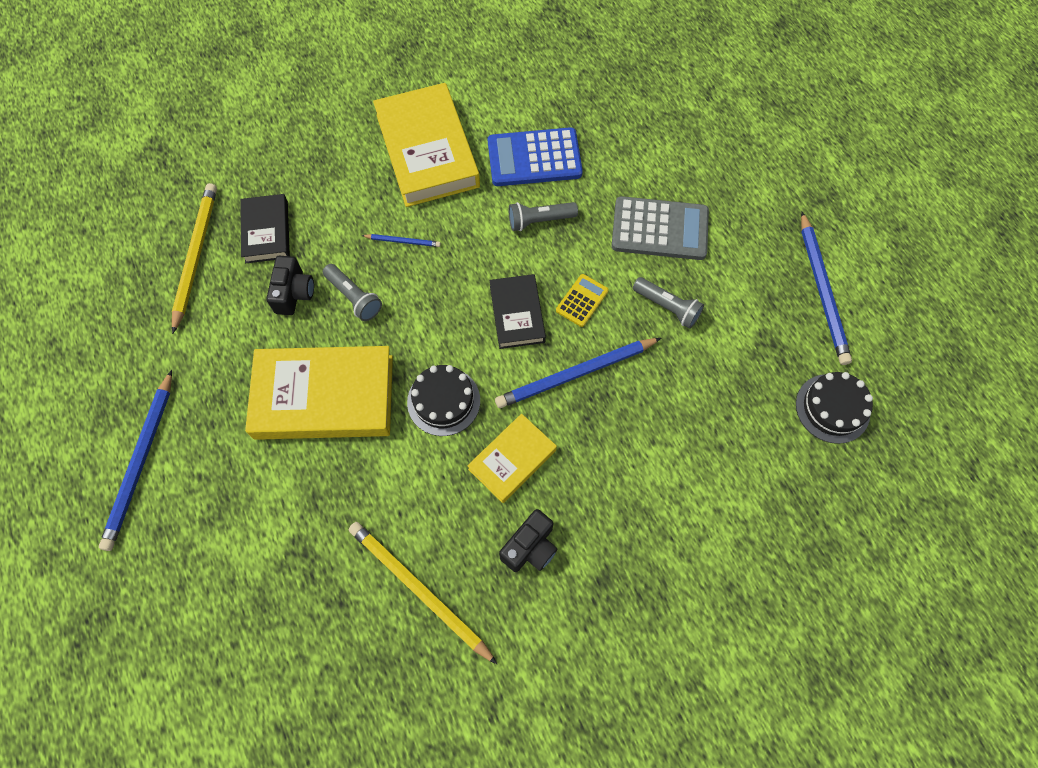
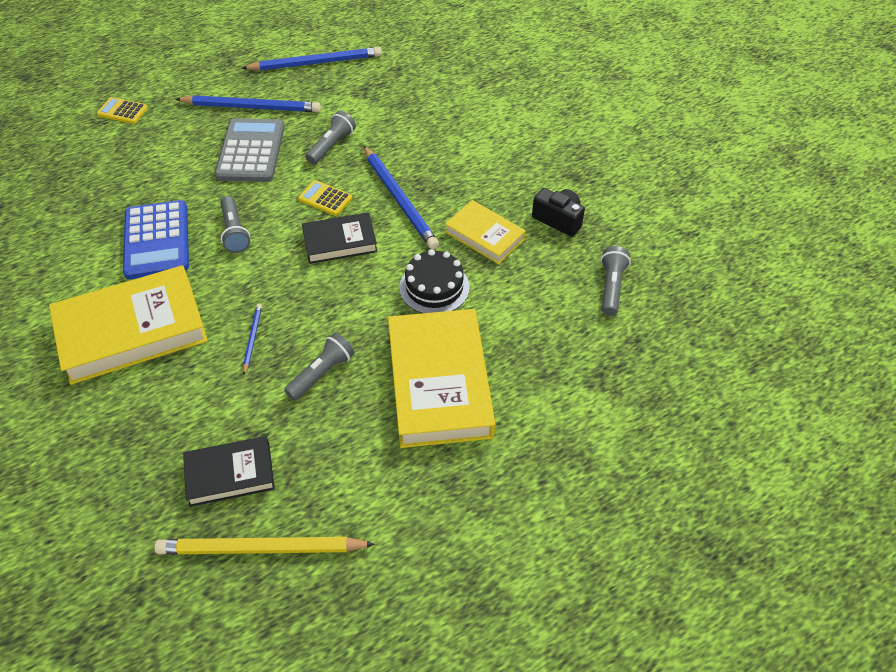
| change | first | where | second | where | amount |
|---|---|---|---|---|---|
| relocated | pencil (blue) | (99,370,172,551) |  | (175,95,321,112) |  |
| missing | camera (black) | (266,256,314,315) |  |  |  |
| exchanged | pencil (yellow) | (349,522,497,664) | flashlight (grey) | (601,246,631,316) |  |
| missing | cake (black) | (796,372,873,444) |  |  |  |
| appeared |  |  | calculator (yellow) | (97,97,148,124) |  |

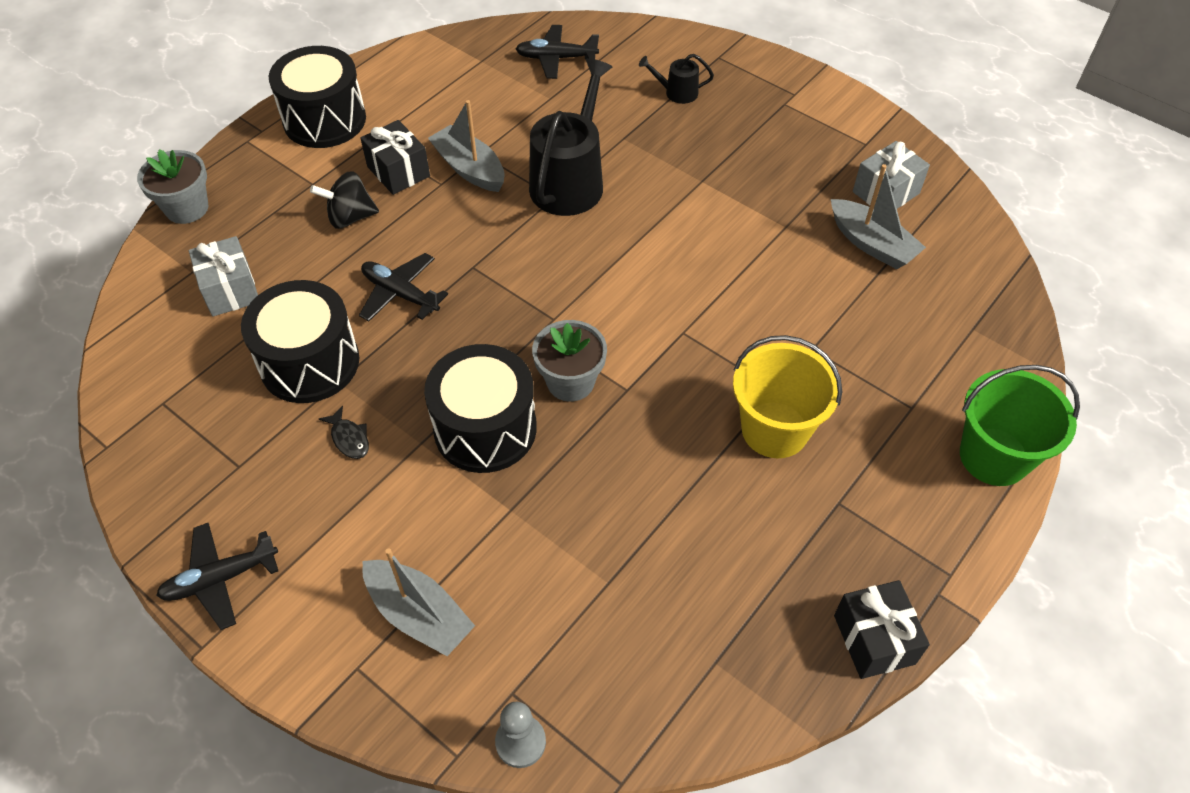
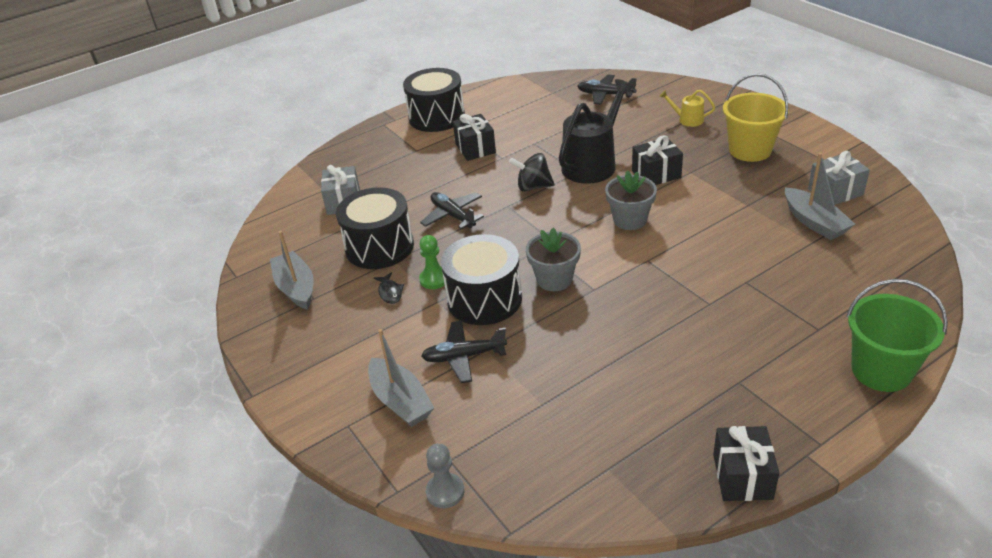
| change | first | where | second | where | amount |
|---|---|---|---|---|---|
| relocated | flower pot (grey) | (137,149,208,224) |  | (605,170,657,230) |  |
| relocated | plane (black) | (156,523,278,630) |  | (421,321,507,383) |  |
| relocated | spinning top (black) | (310,171,379,229) |  | (509,153,554,192) |  |
| relocated | boat (grey) | (428,100,504,192) |  | (270,231,314,310) |  |
| colour | watering can (black) | (639,54,714,104) | watering can (yellow) | (660,90,715,127) |  |
| relocated | bucket (yellow) | (733,335,842,458) |  | (723,74,789,162) |  |
| appeared |  |  | pawn (green) | (419,235,447,289) |  |
| appeared |  |  | gift (black) | (632,135,683,185) |  |

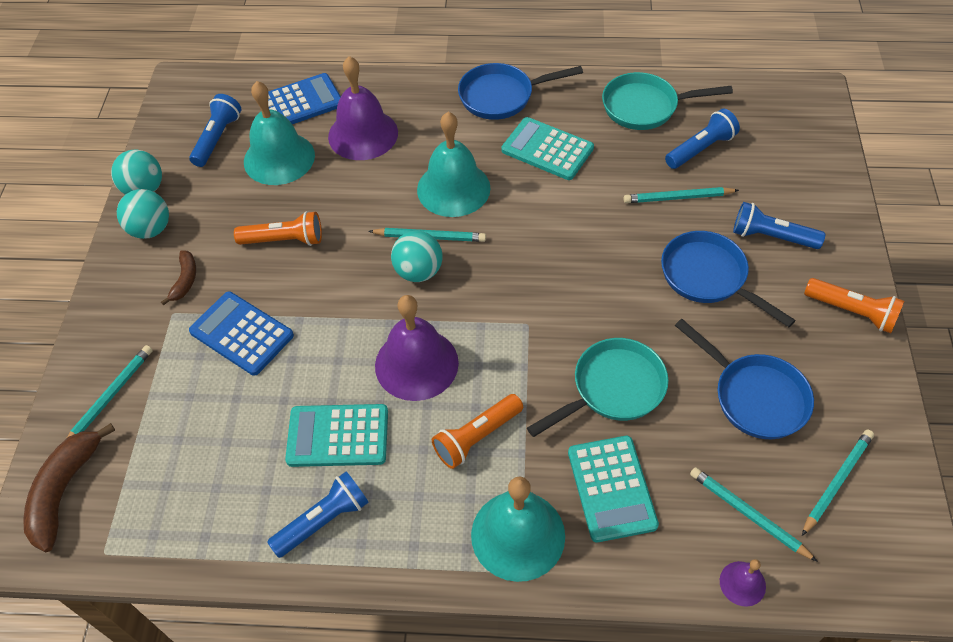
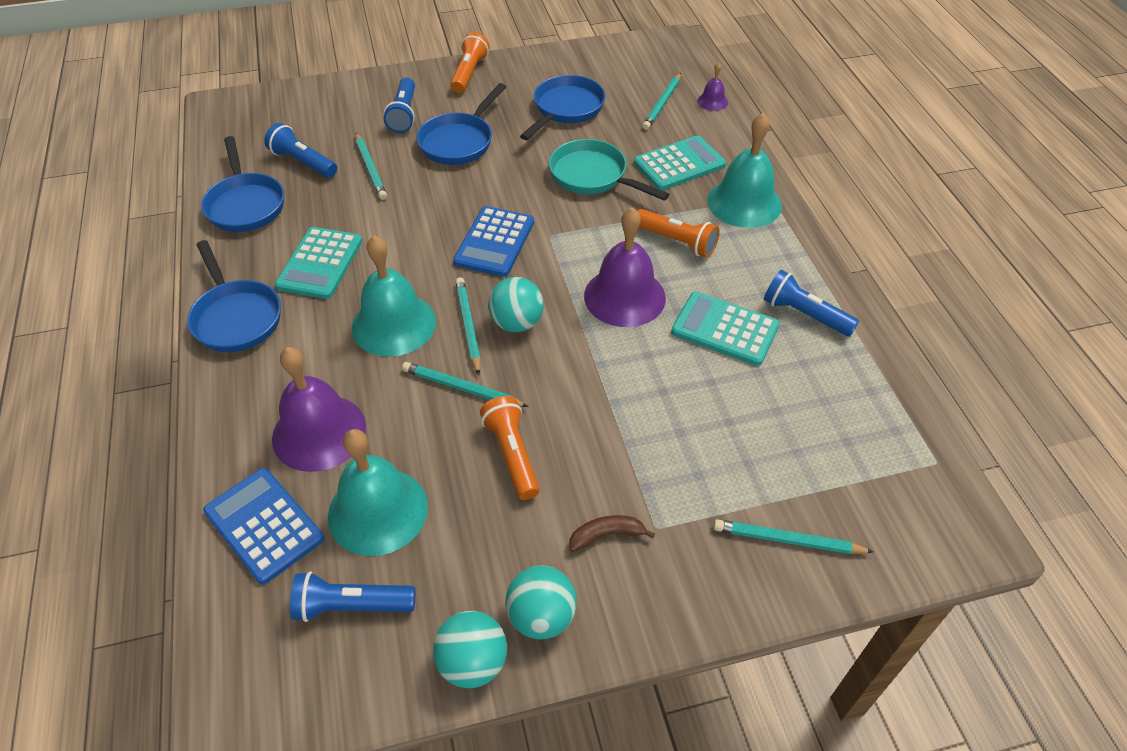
| change | first | where | second | where | amount |
|---|---|---|---|---|---|
| missing | banana (brown) | (23,423,115,552) |  |  |  |
| relocated | calculator (blue) | (189,292,294,376) |  | (453,206,534,277) |  |
| spun | calculator (turquoise) | (285,404,388,467) |  | (671,292,780,366) | 135 degrees clockwise |
| colour | pan (turquoise) | (602,72,733,130) | pan (blue) | (201,136,284,232) |  |
| relocated | pencil (turquoise) | (802,430,874,536) |  | (402,362,529,407) |  |

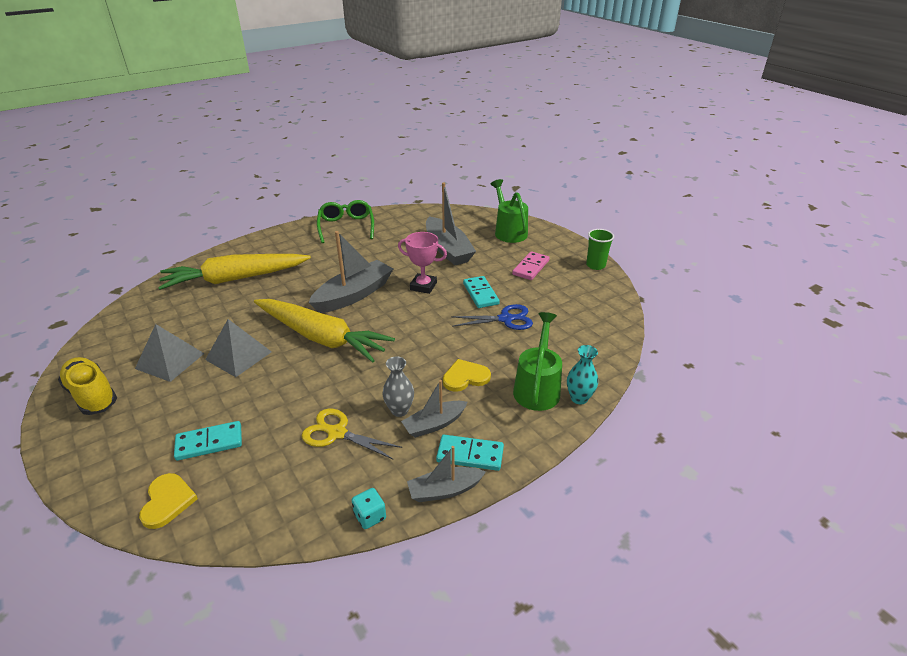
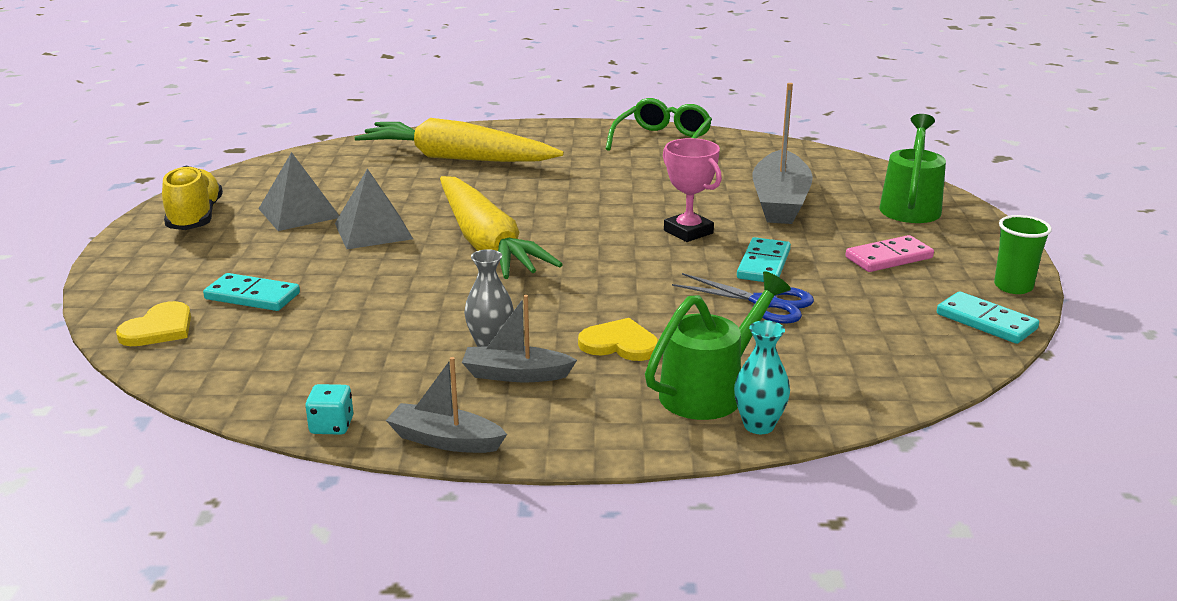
| change | first | where | second | where | amount |
|---|---|---|---|---|---|
| missing | scissors (yellow) | (302,409,402,460) |  |  |  |
| missing | boat (grey) | (308,231,393,313) |  |  |  |
| relocated | domino (turquoise) | (436,435,504,471) |  | (937,291,1039,344) |  |

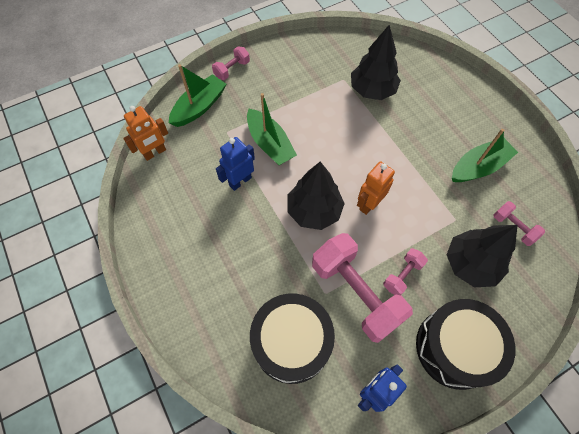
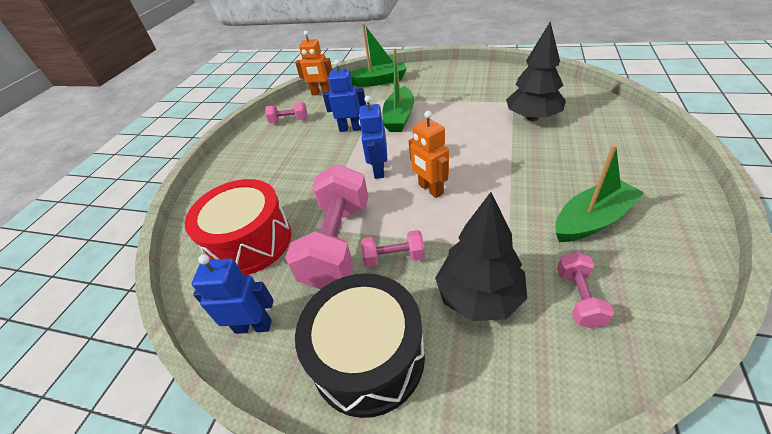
| change | first | where | second | where | amount |
|---|---|---|---|---|---|
| relocated | dumbbell (pink) | (212,46,250,80) |  | (265,102,307,123) |  |
| colour | drum (black) | (250,293,335,384) | drum (red) | (185,179,291,275) |  |
| exchanged | tree (black) | (288,162,345,230) | robot (blue) | (359,96,387,179) |  |
| spun | robot (orange) | (357,161,395,215) |  | (409,111,449,198) | 120 degrees counterclockwise |
| spun | boat (green) | (452,129,518,182) |  | (555,144,644,242) | 45 degrees counterclockwise |

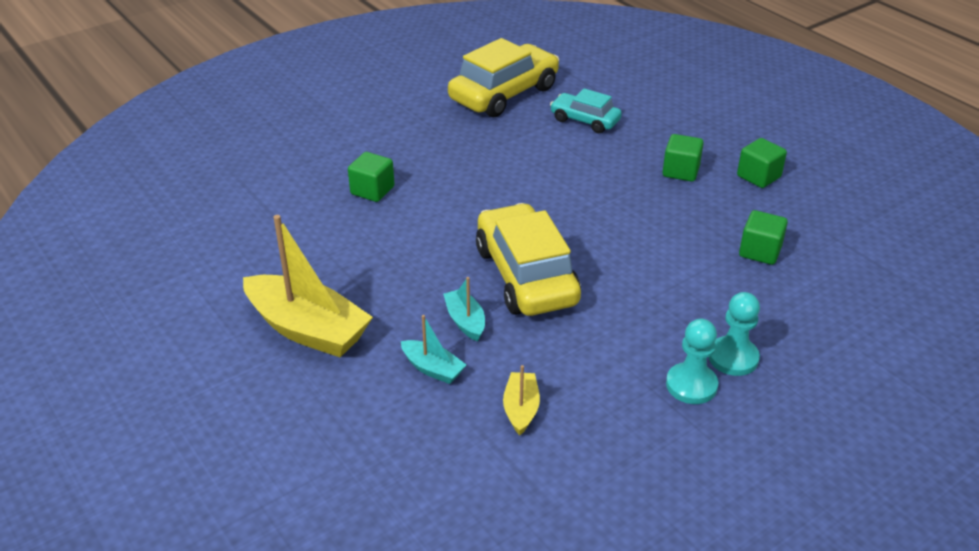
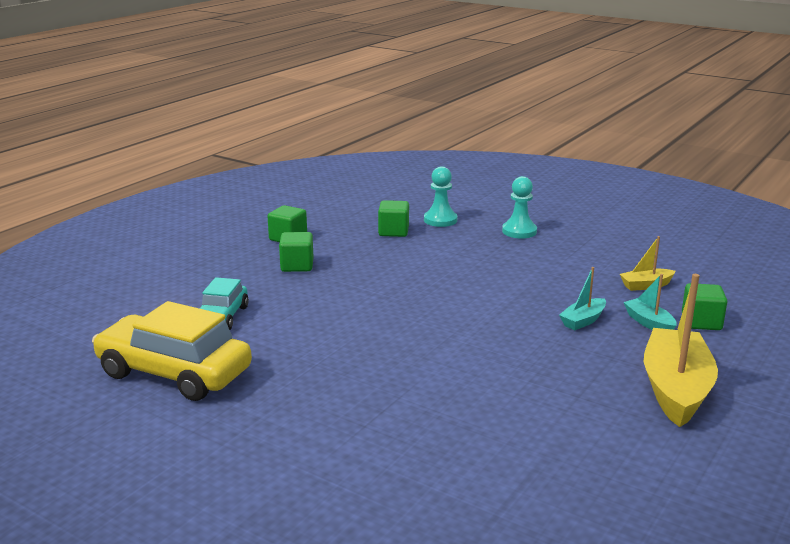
| change | first | where | second | where | amount |
|---|---|---|---|---|---|
| relocated | cube (green) | (348,152,395,202) |  | (682,283,727,330) |  |
| spun | boat (turquoise) | (401,315,466,384) |  | (624,274,676,330) | 45 degrees counterclockwise |
| missing | car (yellow) | (476,203,581,316) |  |  |  |
| relocated | pawn (turquoise) | (666,319,718,404) |  | (424,166,457,227) |  |

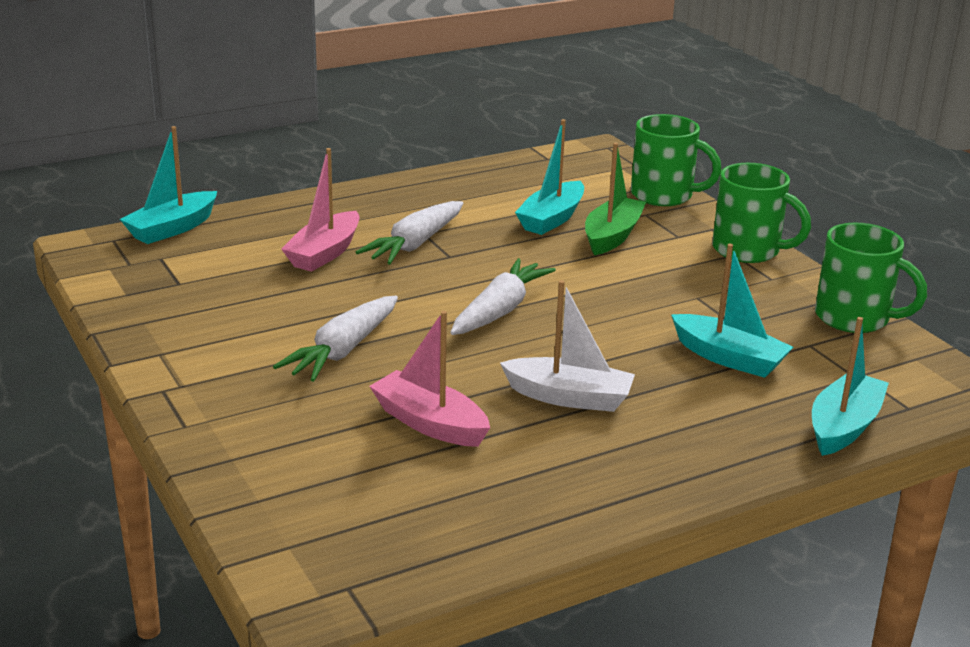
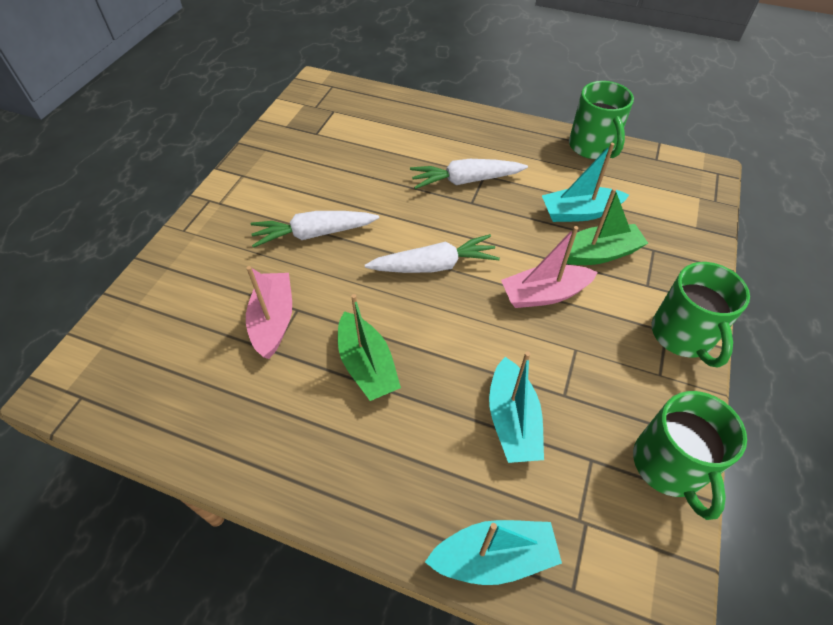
| change | first | where | second | where | amount |
|---|---|---|---|---|---|
| missing | boat (turquoise) | (120,126,217,244) |  |  |  |
| relocated | boat (pink) | (281,148,359,272) |  | (501,226,598,308) |  |
| colour | boat (white) | (500,280,635,412) | boat (green) | (338,294,401,401) |  |
| relocated | mug (green) | (631,114,722,206) |  | (569,81,634,159) |  |

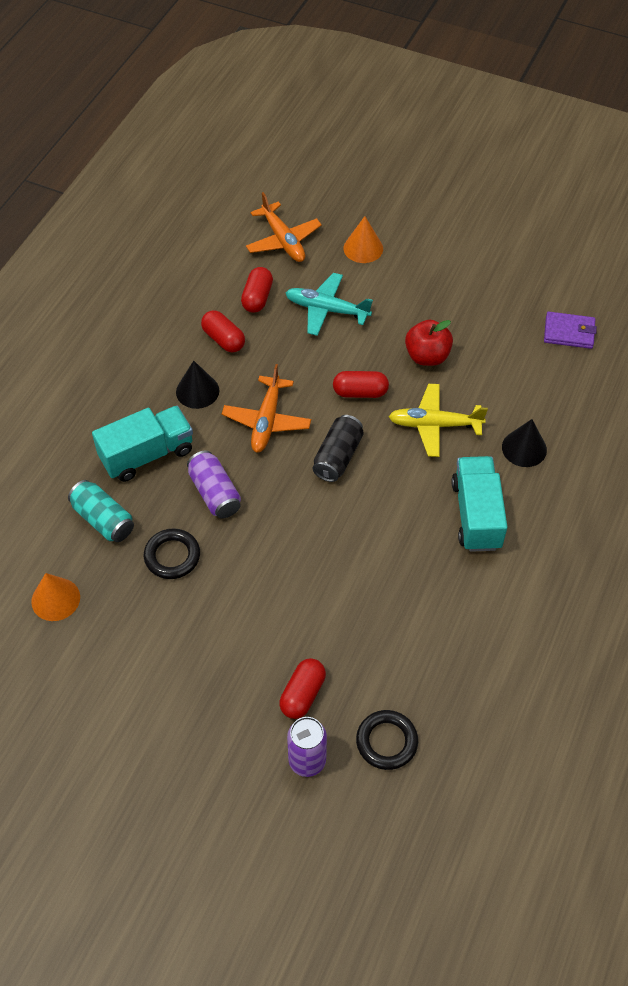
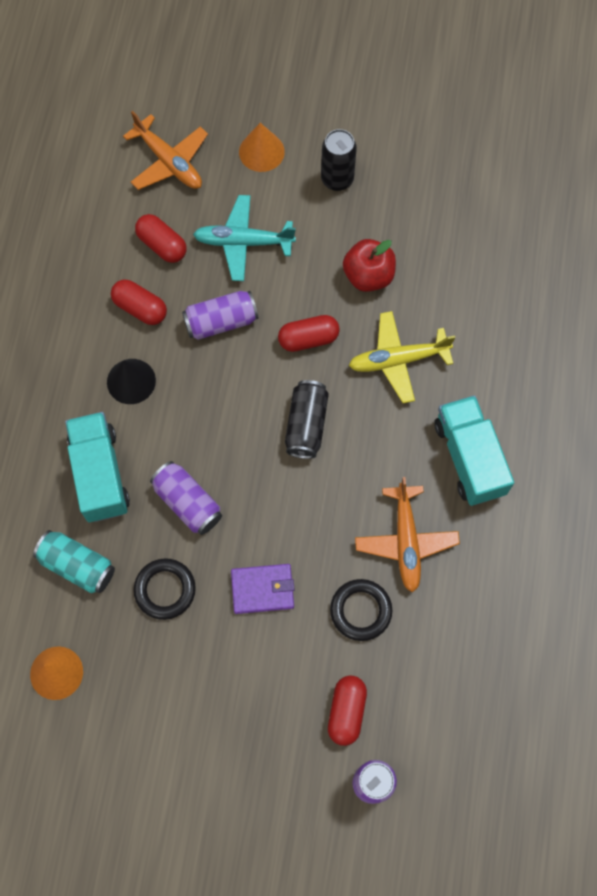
| change | first | where | second | where | amount |
|---|---|---|---|---|---|
| spun | truck (turquoise) | (92,406,193,482) |  | (65,412,130,522) | 60 degrees counterclockwise |
| relocated | plane (orange) | (222,364,311,453) |  | (355,477,460,593) |  |
| spun | capsule (red) | (241,267,273,313) |  | (135,214,187,263) | 45 degrees counterclockwise |
| relocated | ring (black) | (356,710,418,770) |  | (330,579,392,641) |  |
| missing | cone (black) | (502,419,547,467) |  |  |  |
| relocated | wallet (purple) | (544,312,597,349) |  | (231,564,295,614) |  |
| appeared |  |  | can (purple) | (182,291,258,340) |  |
| appeared |  |  | can (black) | (321,129,357,191) |  |

